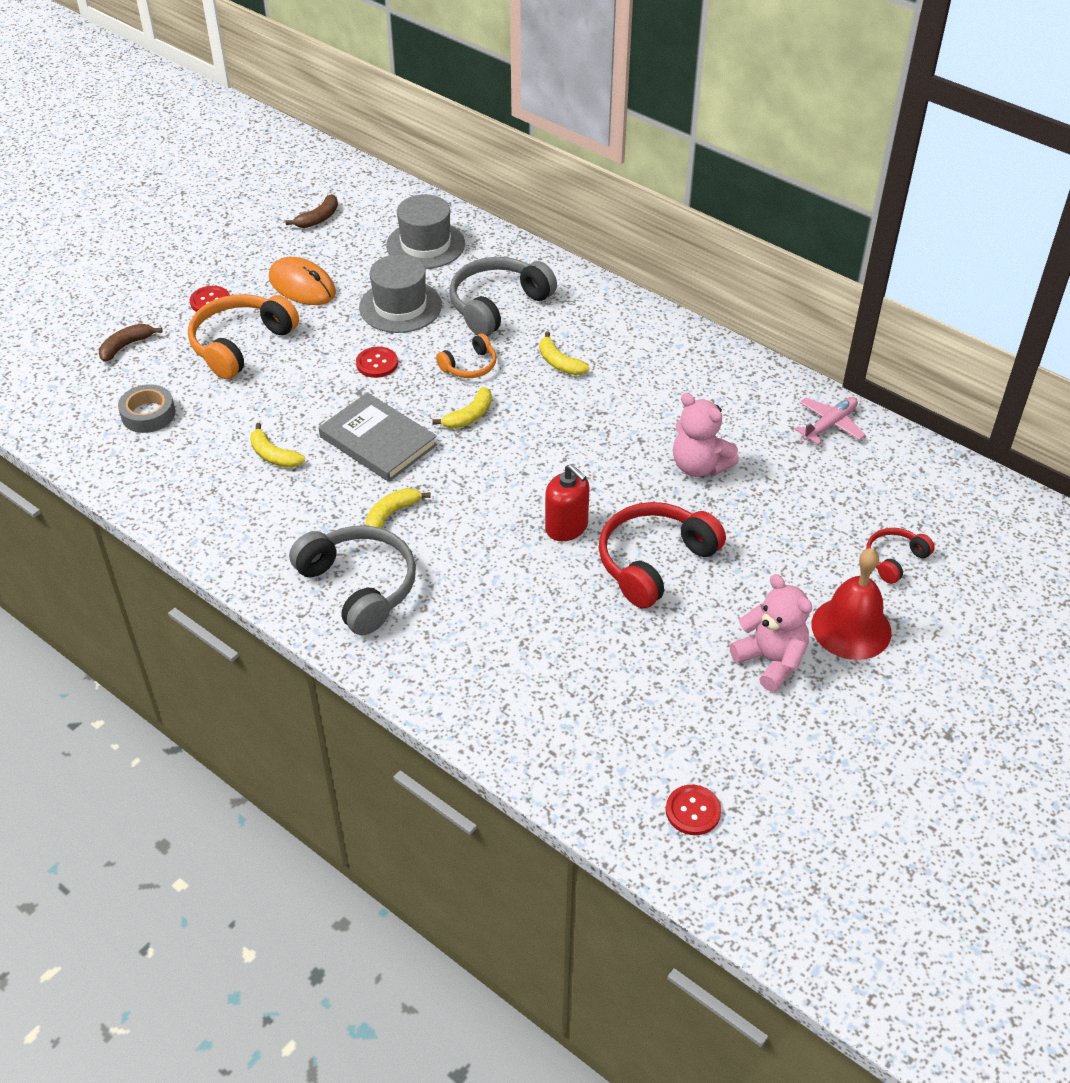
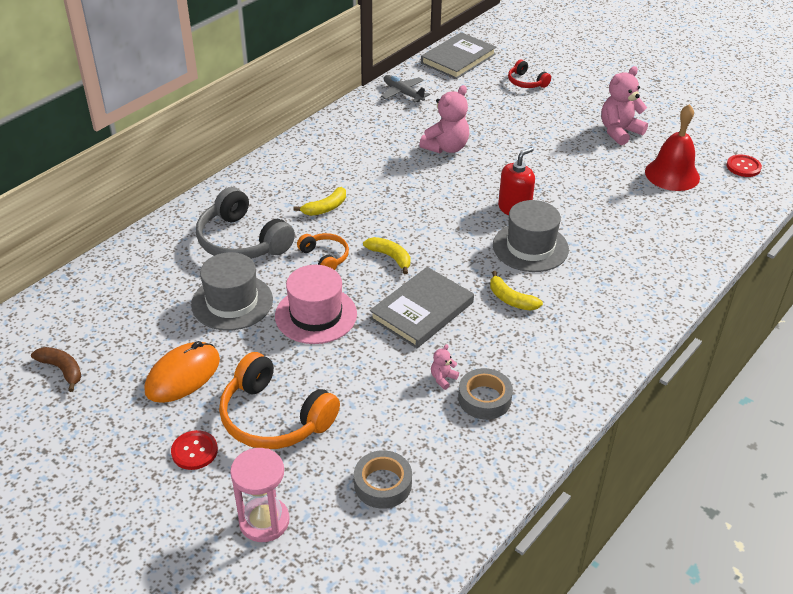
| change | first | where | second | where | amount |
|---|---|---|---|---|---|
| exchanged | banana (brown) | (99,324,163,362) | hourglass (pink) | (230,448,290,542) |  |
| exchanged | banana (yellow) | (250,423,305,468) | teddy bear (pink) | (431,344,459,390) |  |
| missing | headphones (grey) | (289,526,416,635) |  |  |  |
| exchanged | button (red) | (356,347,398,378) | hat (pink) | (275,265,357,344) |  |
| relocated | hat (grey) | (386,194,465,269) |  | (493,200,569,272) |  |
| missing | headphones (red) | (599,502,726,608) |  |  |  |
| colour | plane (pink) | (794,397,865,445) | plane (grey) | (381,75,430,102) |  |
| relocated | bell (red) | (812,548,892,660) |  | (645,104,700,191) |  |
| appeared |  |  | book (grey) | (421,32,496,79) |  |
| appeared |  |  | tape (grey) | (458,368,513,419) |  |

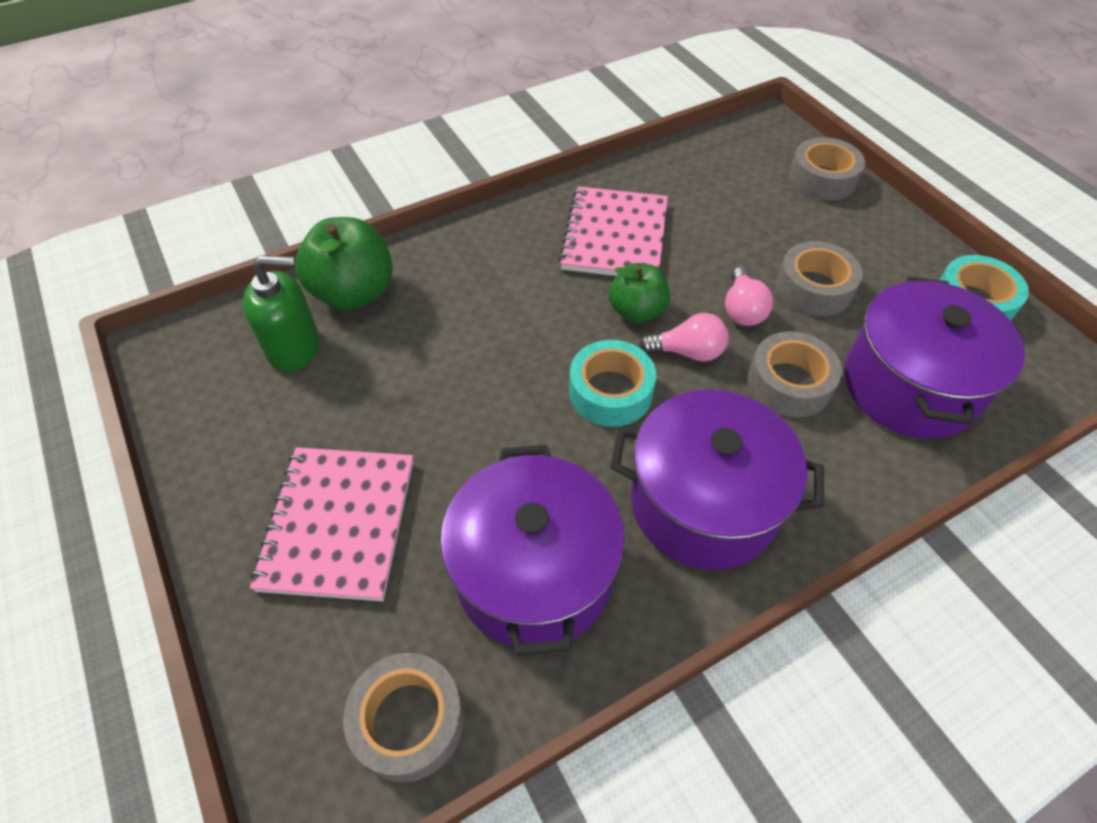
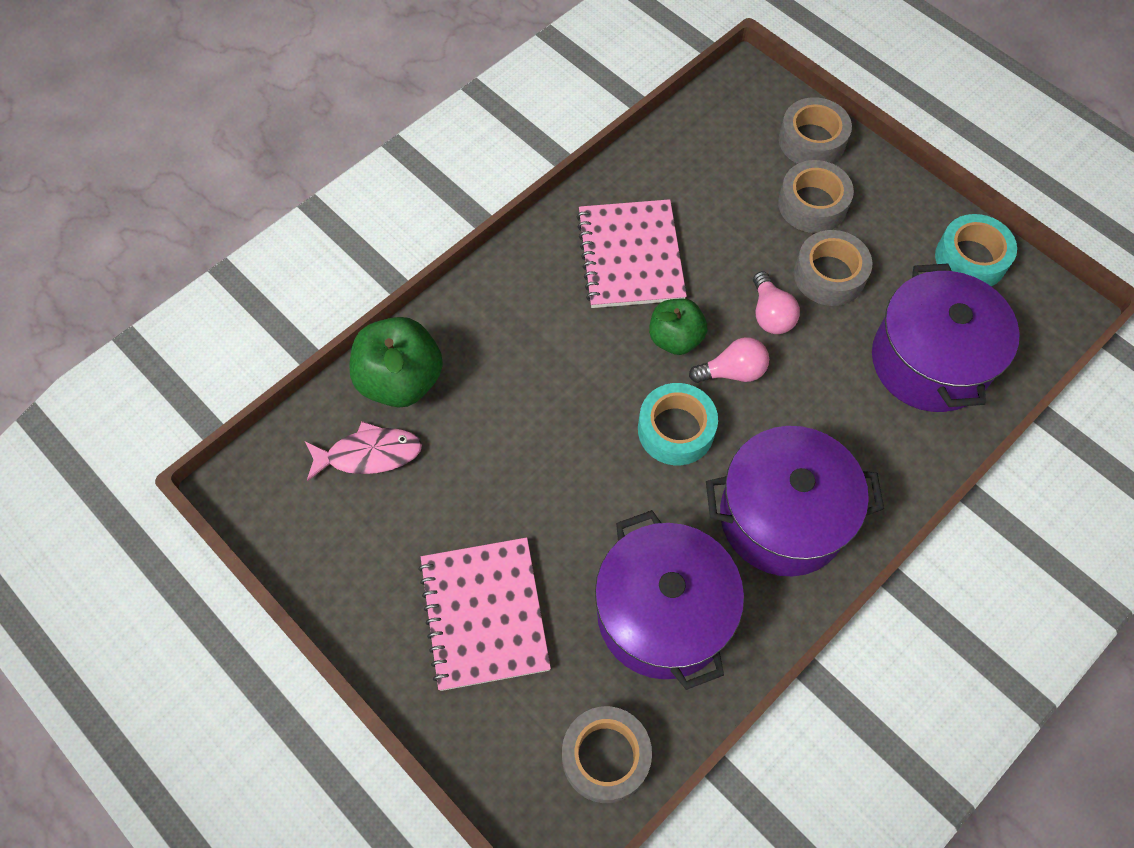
| change | first | where | second | where | amount |
|---|---|---|---|---|---|
| exchanged | soap dispenser (green) | (243,256,320,372) | fish (pink) | (305,421,422,481) |  |
| relocated | tape (grey) | (748,331,842,418) |  | (778,160,854,233) |  |

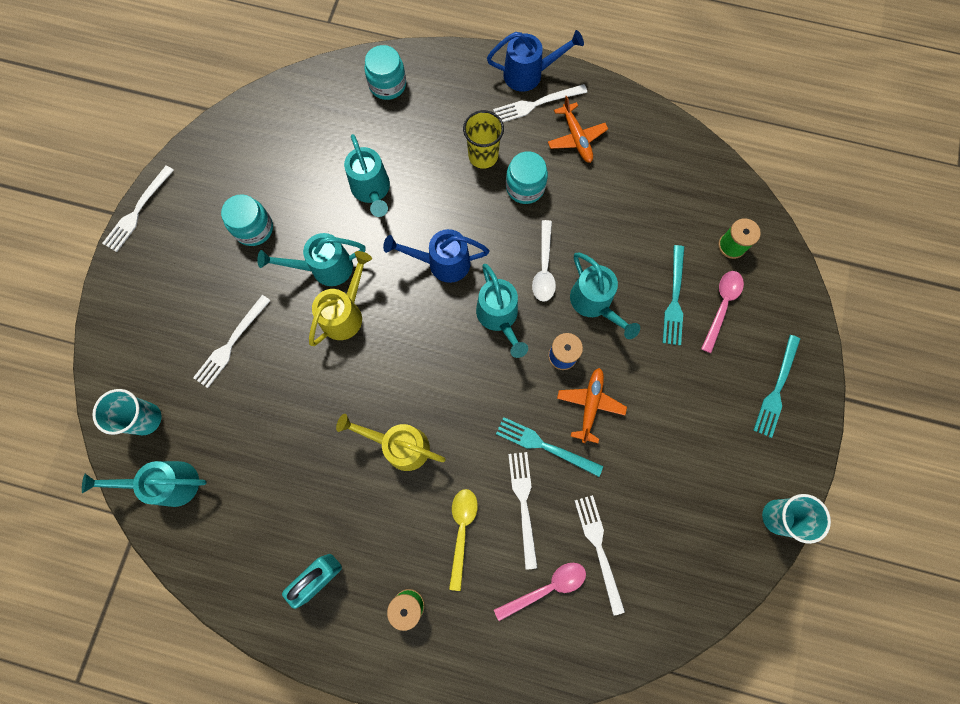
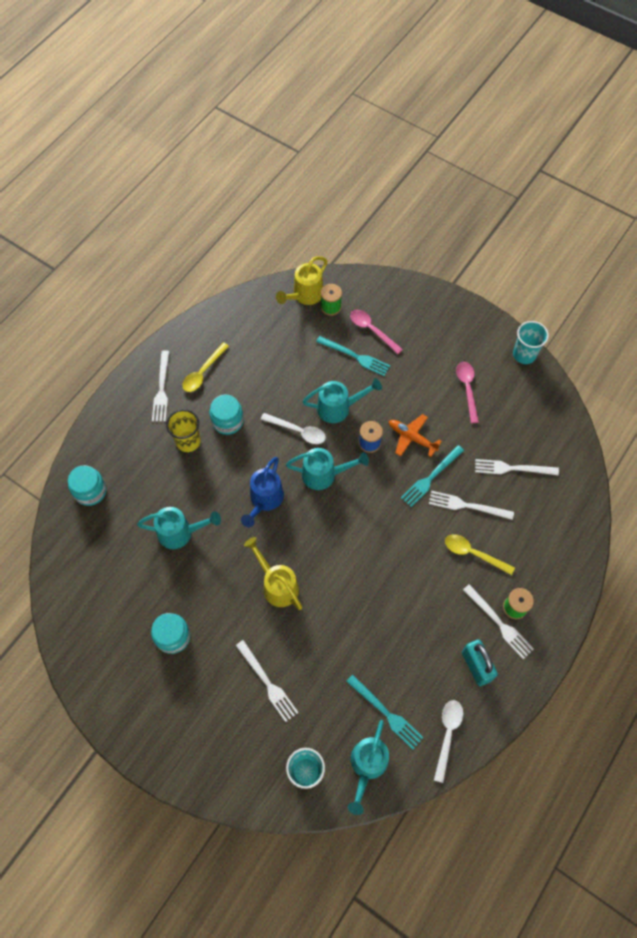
| change | first | where | second | where | amount |
|---|---|---|---|---|---|
| relocated | fork (white) | (102,165,174,252) |  | (463,584,534,659) |  |
| missing | watering can (turquoise) | (257,233,366,286) |  |  |  |
| relocated | watering can (yellow) | (336,414,446,471) |  | (276,256,328,305) |  |
| missing | watering can (blue) | (487,30,584,92) |  |  |  |
| relocated | spoon (pink) | (494,563,586,621) |  | (456,362,479,423) |  |
| exchanged | plane (orange) | (548,96,608,163) | spoon (yellow) | (182,342,229,392) |  |
| relocated | fork (turquoise) | (753,335,800,438) |  | (346,674,424,749) |  |
| appeared |  |  | spoon (white) | (434,700,463,783) |  |

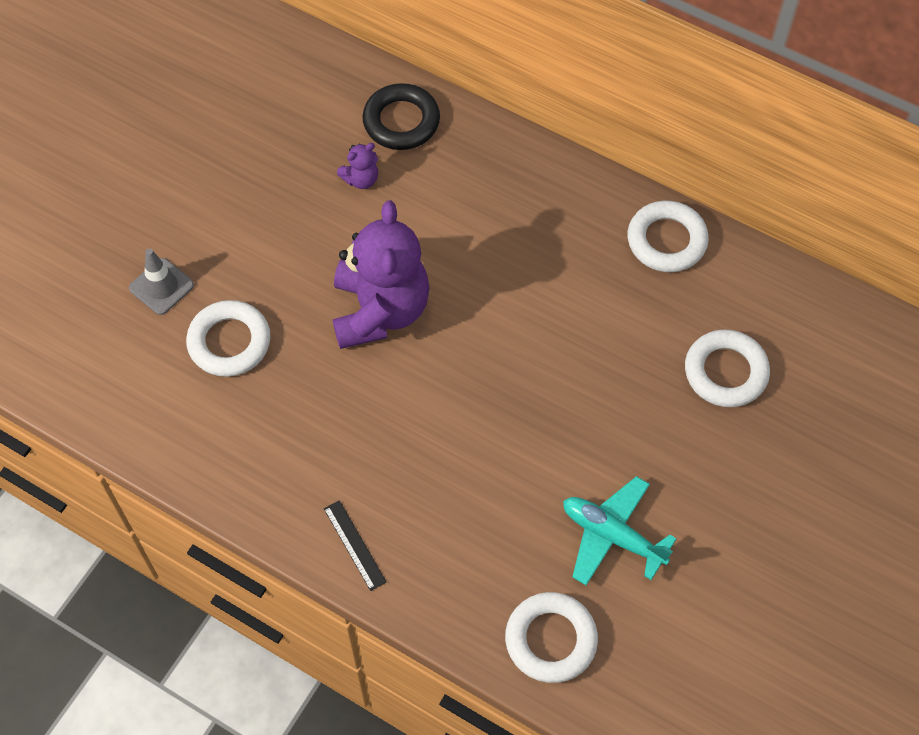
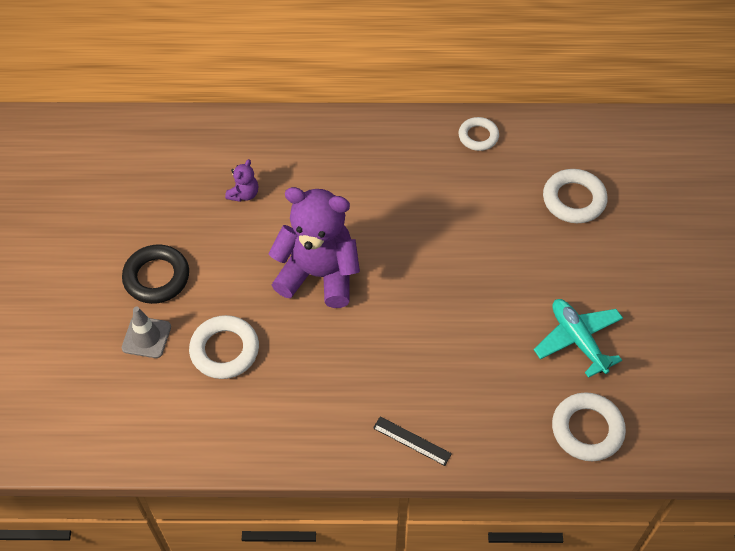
| change | first | where | second | where | amount |
|---|---|---|---|---|---|
| spun | teddy bear (purple) | (333,201,429,349) |  | (268,187,360,308) | 45 degrees counterclockwise |
| relocated | ring (black) | (362,83,440,150) |  | (122,244,189,304) |  |
| spun | plane (turquoise) | (563,476,677,585) |  | (534,299,623,378) | 60 degrees clockwise |
| size | ring (white) | (627,201,709,272) |  | (458,117,499,151) | x0.66 |

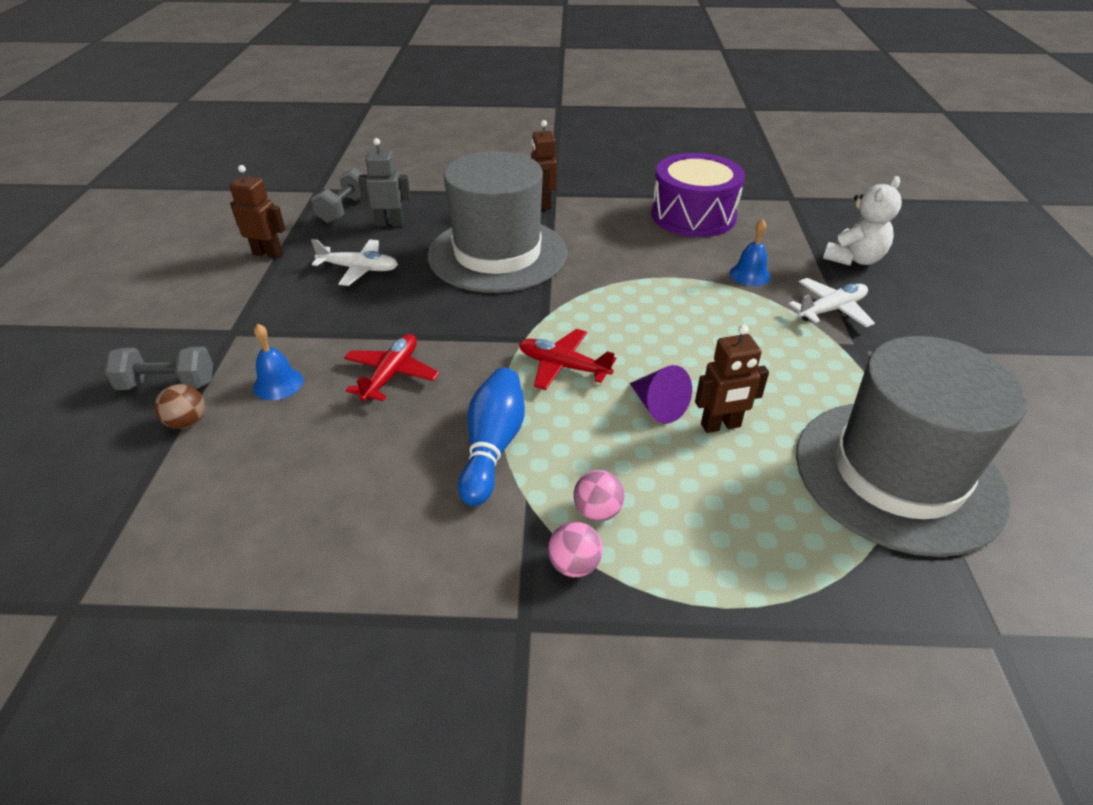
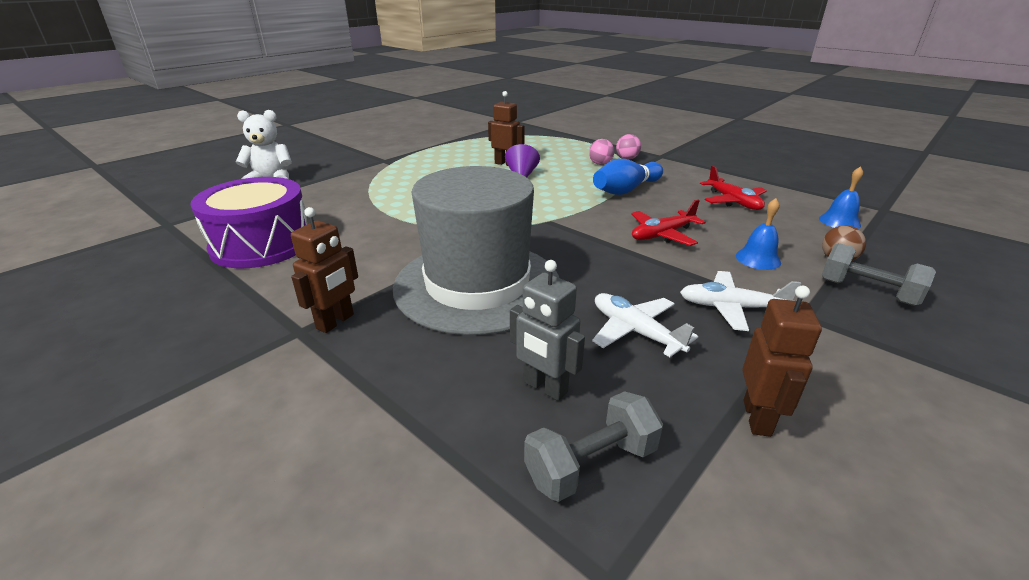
| change | first | where | second | where | amount |
|---|---|---|---|---|---|
| spun | robot (brown) | (229,165,285,259) |  | (742,286,822,437) | 135 degrees counterclockwise |
| relocated | plane (red) | (519,329,616,390) |  | (700,166,767,210) |  |
| relocated | bell (blue) | (730,219,771,286) |  | (819,166,863,229) |  |
| relocated | plane (white) | (789,278,875,327) |  | (680,271,801,331) |  |
| missing | hat (grey) | (796,336,1027,557) |  |  |  |

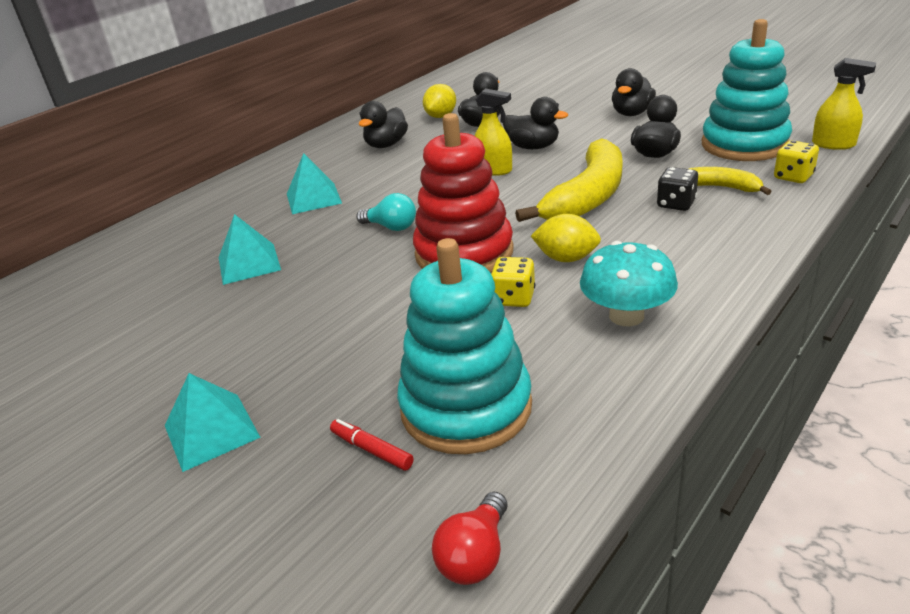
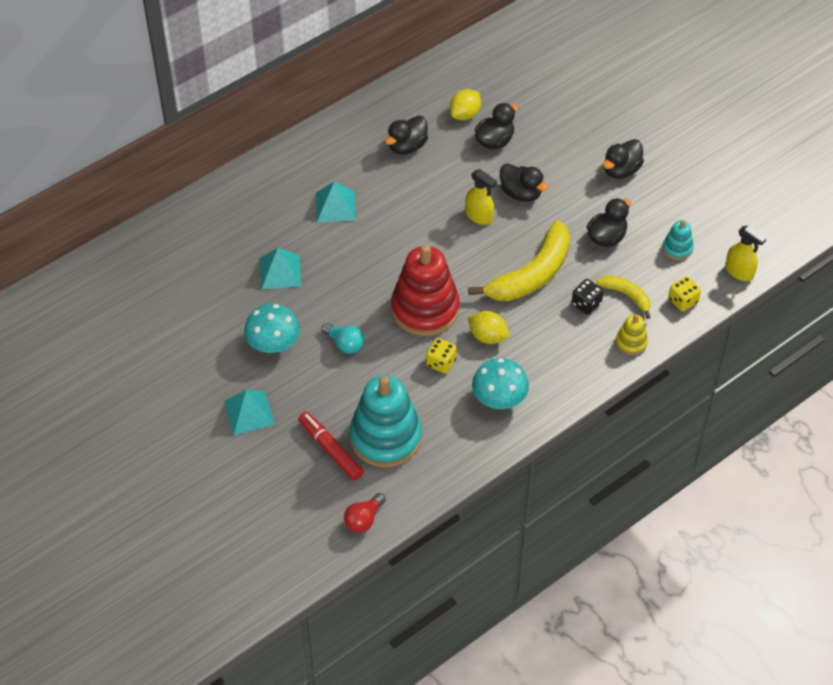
| change | first | where | second | where | amount |
|---|---|---|---|---|---|
| size | marker (red) | (330,419,414,471) |  | (298,412,364,481) | x1.73 |
| relocated | light bulb (turquoise) | (356,193,416,231) |  | (321,323,364,354) |  |
| size | stacking toy (turquoise) | (702,19,792,161) |  | (662,220,694,260) | x0.46 |
| appeared |  |  | mushroom (turquoise) | (244,304,300,353) |  |
| appeared |  |  | stacking toy (yellow) | (616,314,648,355) |  |

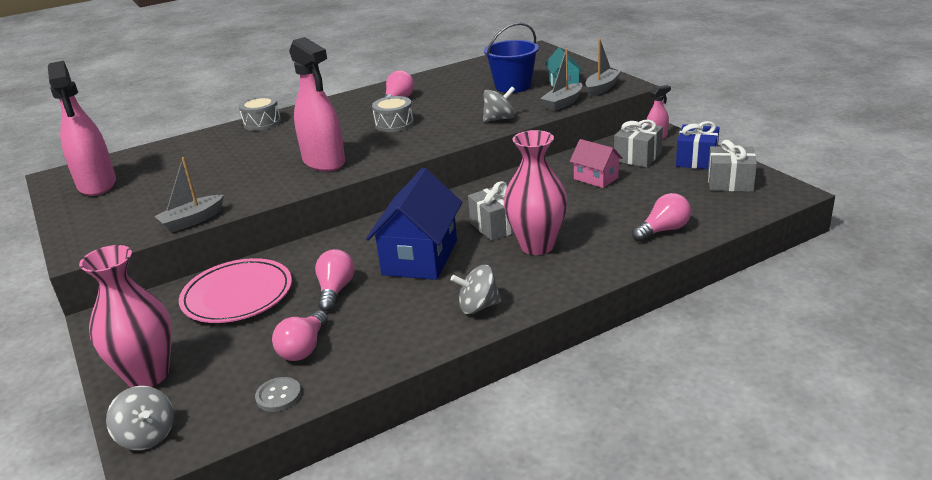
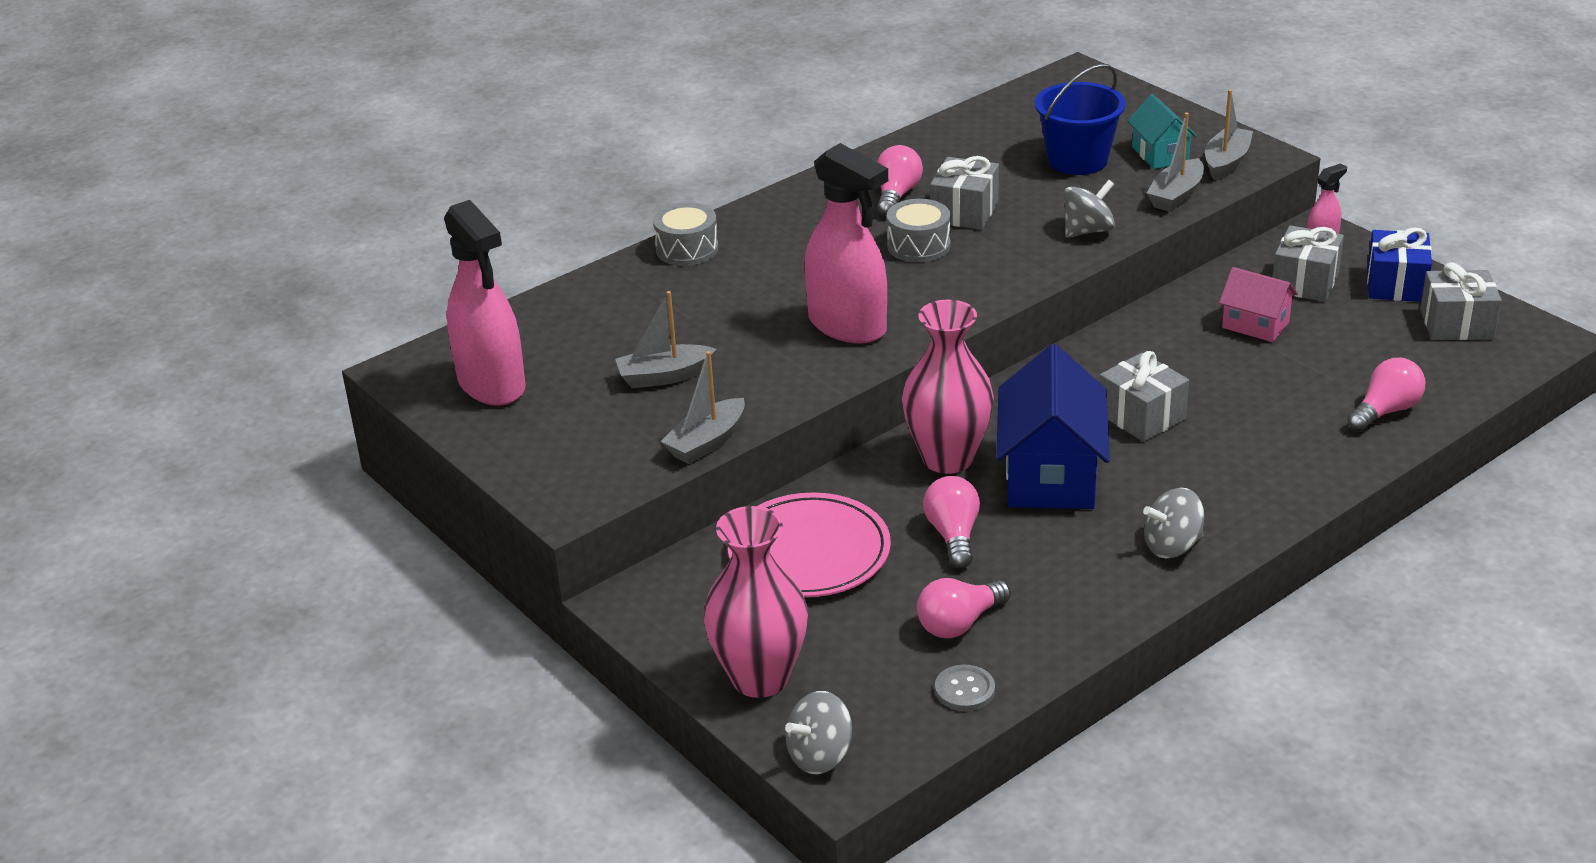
| change | first | where | second | where | amount |
|---|---|---|---|---|---|
| spun | spinning top (grey) | (106,386,174,450) |  | (785,691,852,774) | 105 degrees clockwise |
| spun | light bulb (pink) | (272,310,328,361) |  | (917,578,1011,638) | 45 degrees clockwise |
| relocated | vase (pink) | (504,130,567,255) |  | (902,300,994,474) |  |
| appeared |  |  | boat (grey) | (615,291,717,388) |  |
| appeared |  |  | gift (grey) | (930,156,999,230) |  |

